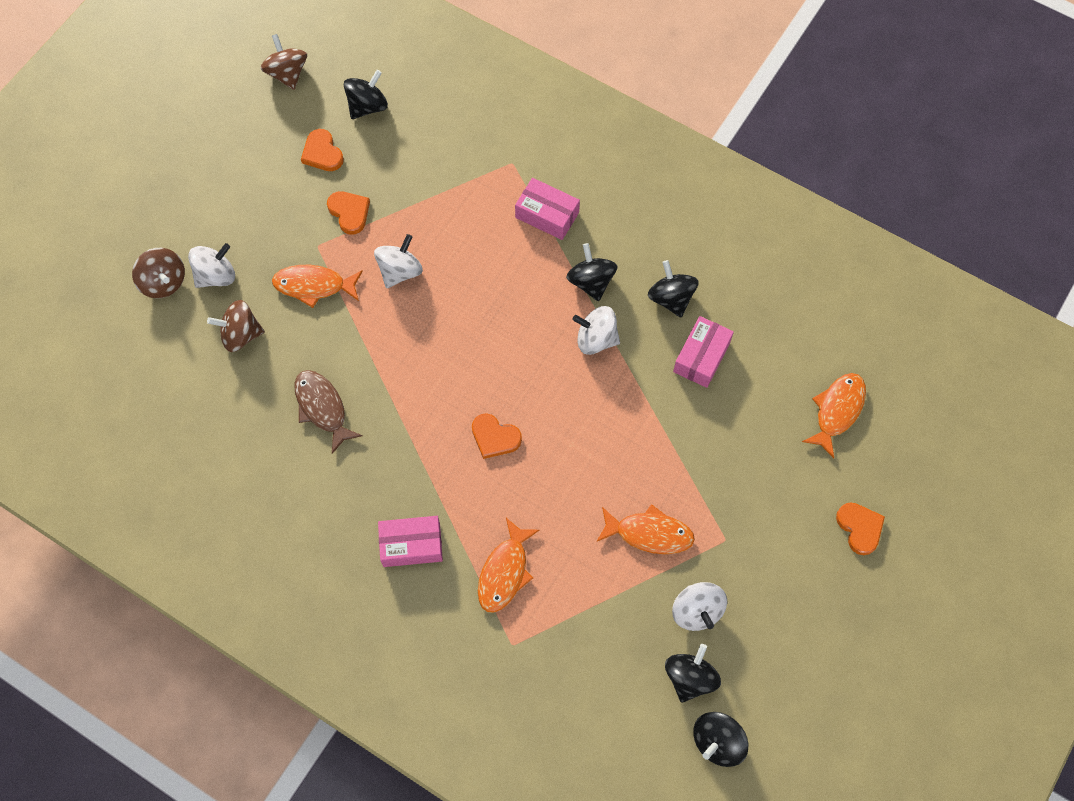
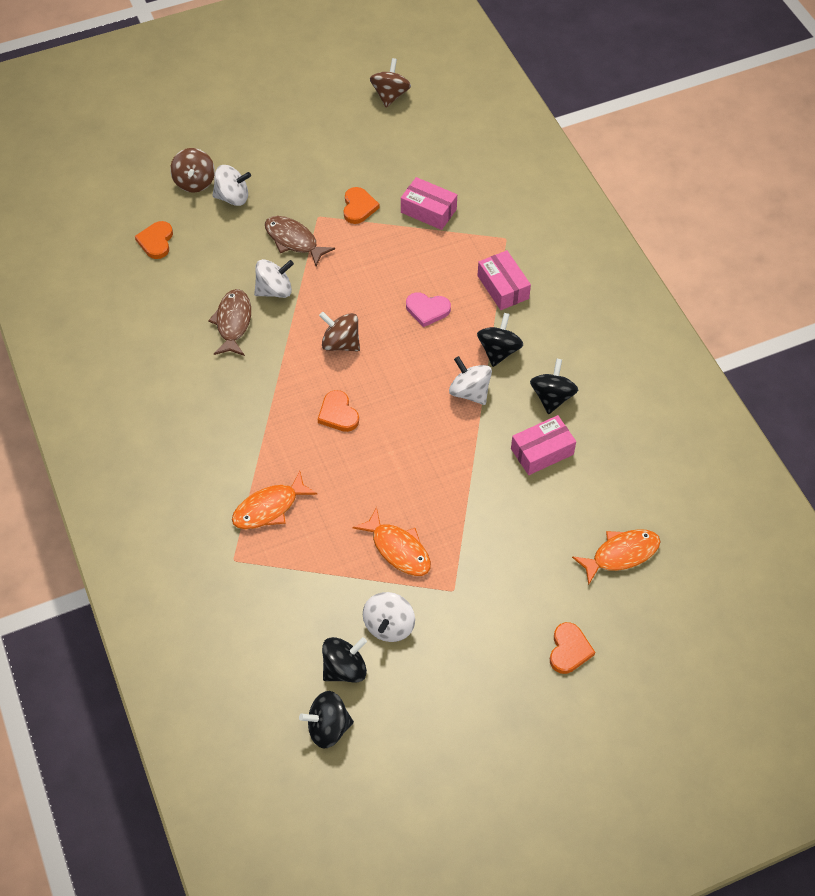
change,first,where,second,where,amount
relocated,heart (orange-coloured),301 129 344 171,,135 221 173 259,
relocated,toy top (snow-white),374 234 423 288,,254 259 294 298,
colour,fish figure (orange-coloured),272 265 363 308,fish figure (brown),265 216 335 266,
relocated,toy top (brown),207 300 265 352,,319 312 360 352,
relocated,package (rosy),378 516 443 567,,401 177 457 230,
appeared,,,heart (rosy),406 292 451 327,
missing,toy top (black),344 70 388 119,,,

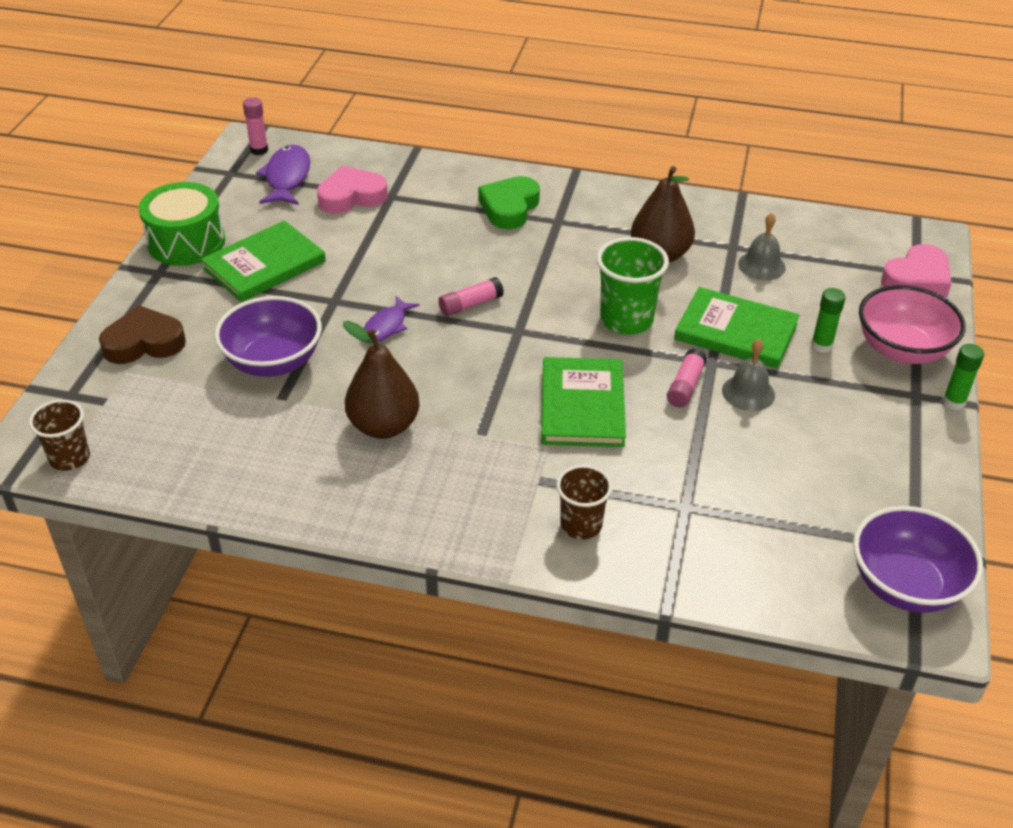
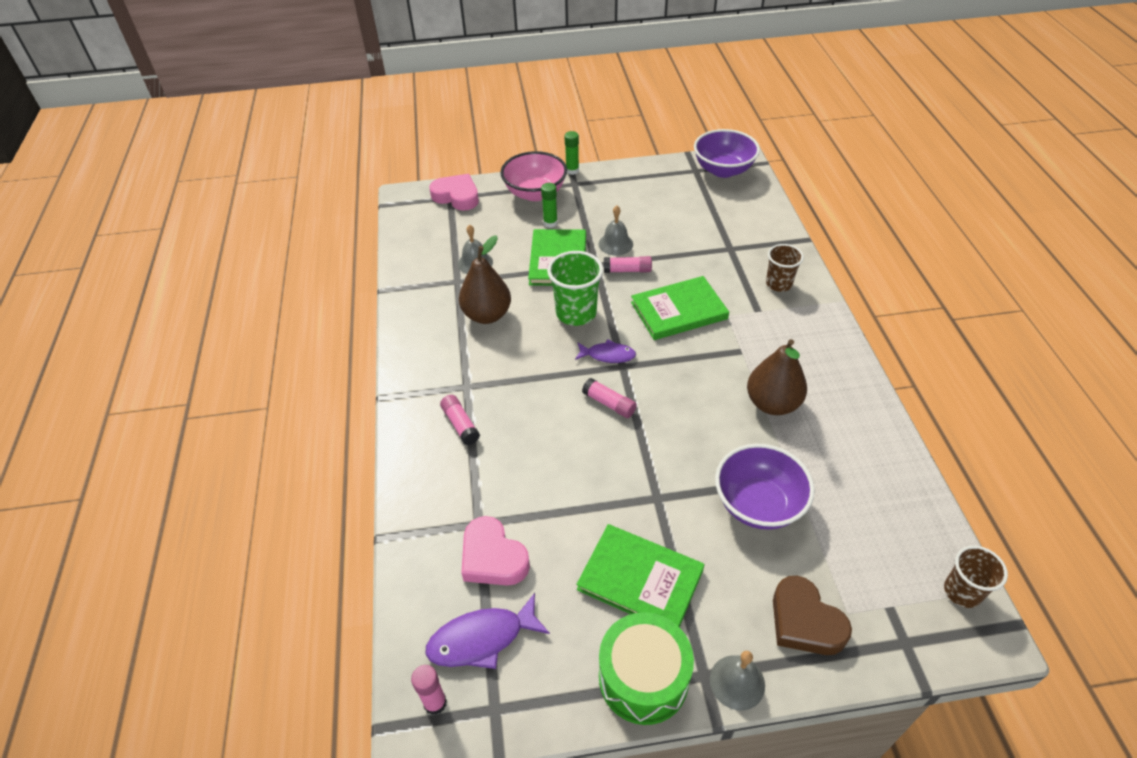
change,first,where,second,where,amount
exchanged,heart (green),478 176 540 229,stick of glue (rosy),440 395 480 445,
relocated,fish figure (purple),364 296 420 343,,575 340 636 363,
appeared,,,school bell (grey),710 651 765 711,

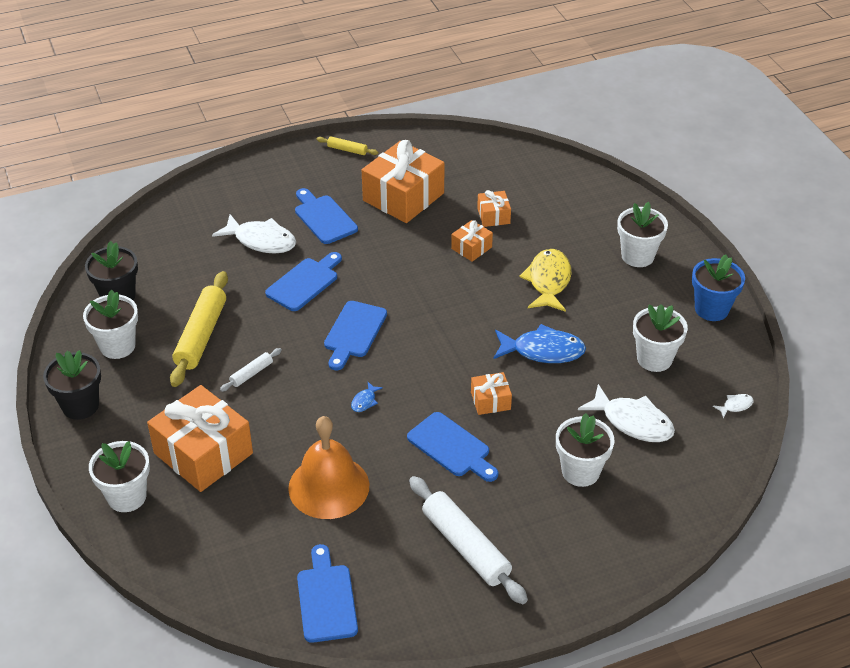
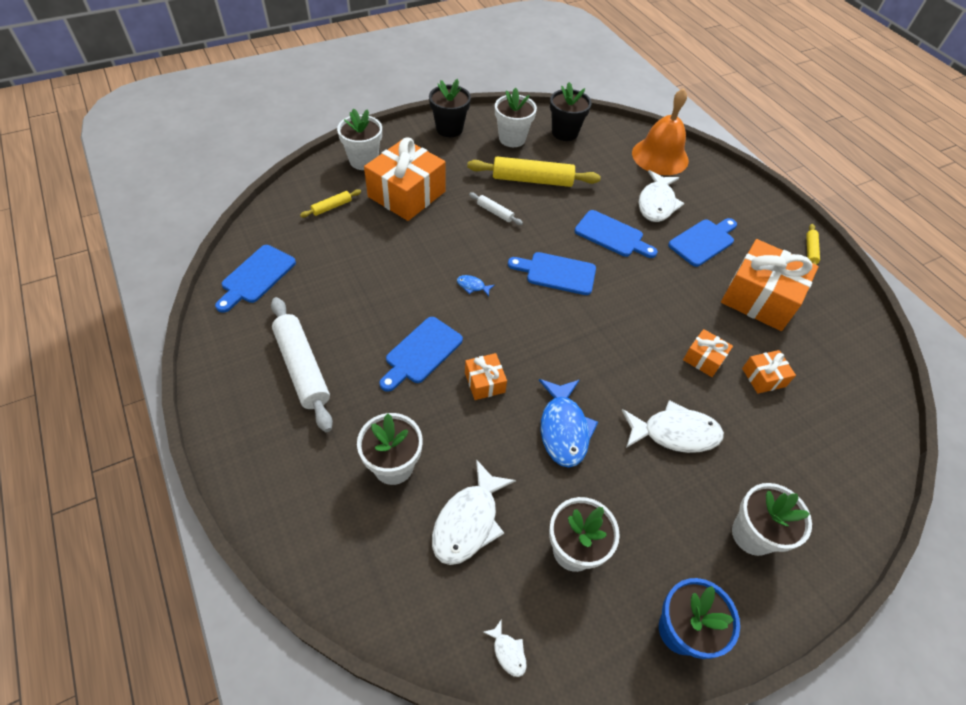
change,first,where,second,where,amount
spun,cutting board (royal blue),297 544 358 643,,215 245 296 313,135 degrees clockwise
spun,rolling pin (snow-white),409 476 528 604,,271 297 333 432,75 degrees counterclockwise
appeared,,,rolling pin (bright yellow),300 189 361 217,
colour,fish figure (bright yellow),519 249 572 312,fish figure (snow-white),622 400 724 453,
relocated,school bell (orange-coloured),288 416 369 519,,632 88 689 175,

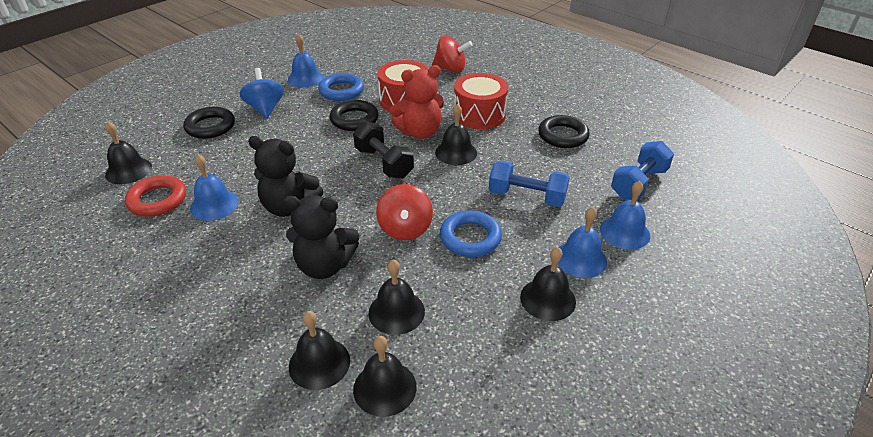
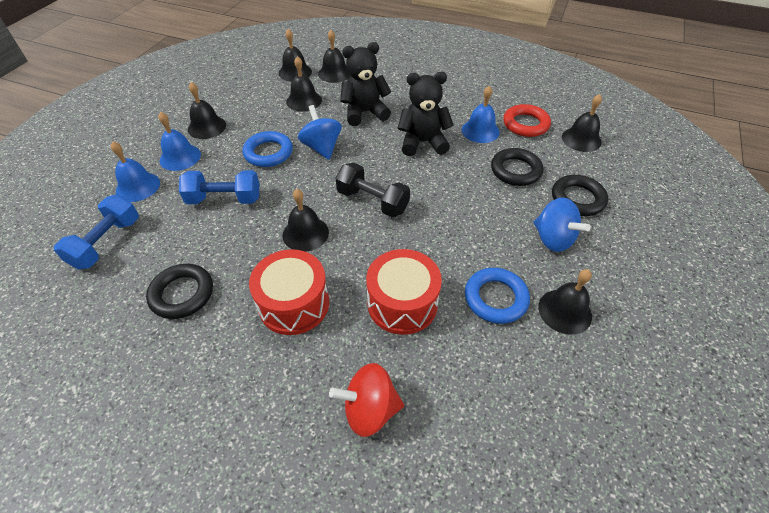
change,first,where,second,where,amount
colour,toy top (scarlet),376 184 433 240,toy top (royal blue),298 105 342 160,
relocated,torus (black),330 100 378 131,,491 148 543 186,
colour,school bell (royal blue),288 34 324 87,school bell (black),538 269 592 335,
missing,teddy bear (scarlet),390 65 444 139,,,

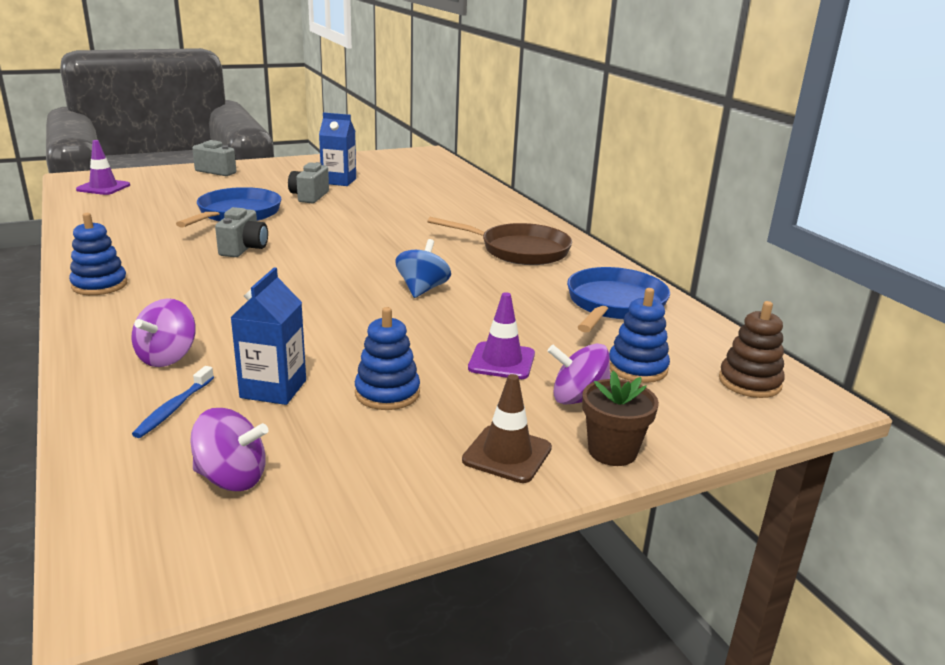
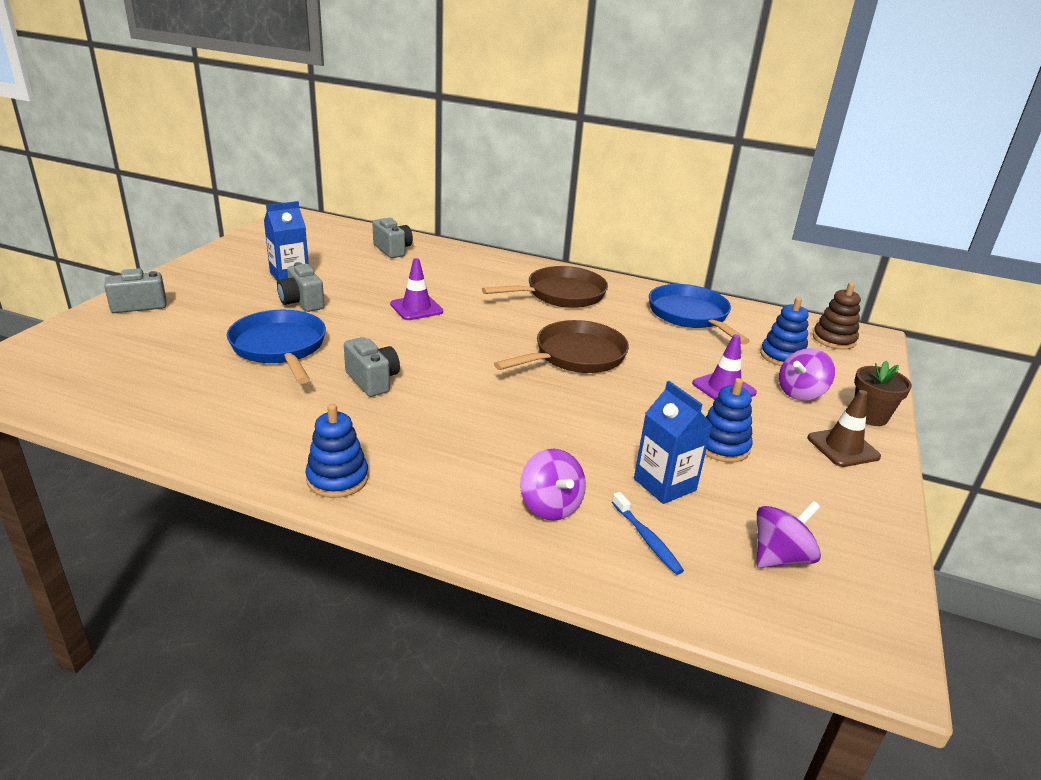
change,first,where,second,where,amount
appeared,,,compact camera (grey),372 218 413 258,
relocated,road cone (purple),76 140 130 195,,390 258 443 320,
exchanged,toy top (royal blue),395 239 451 298,pan (brown),494 320 629 373,

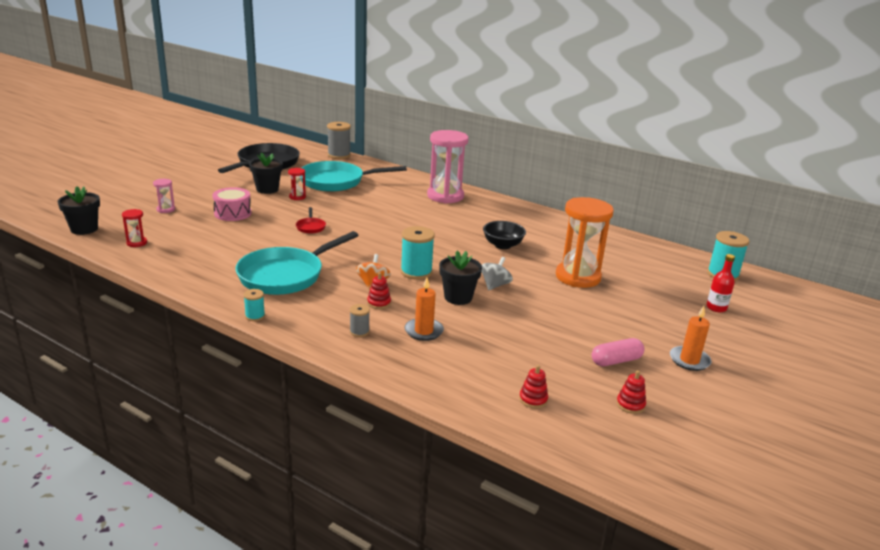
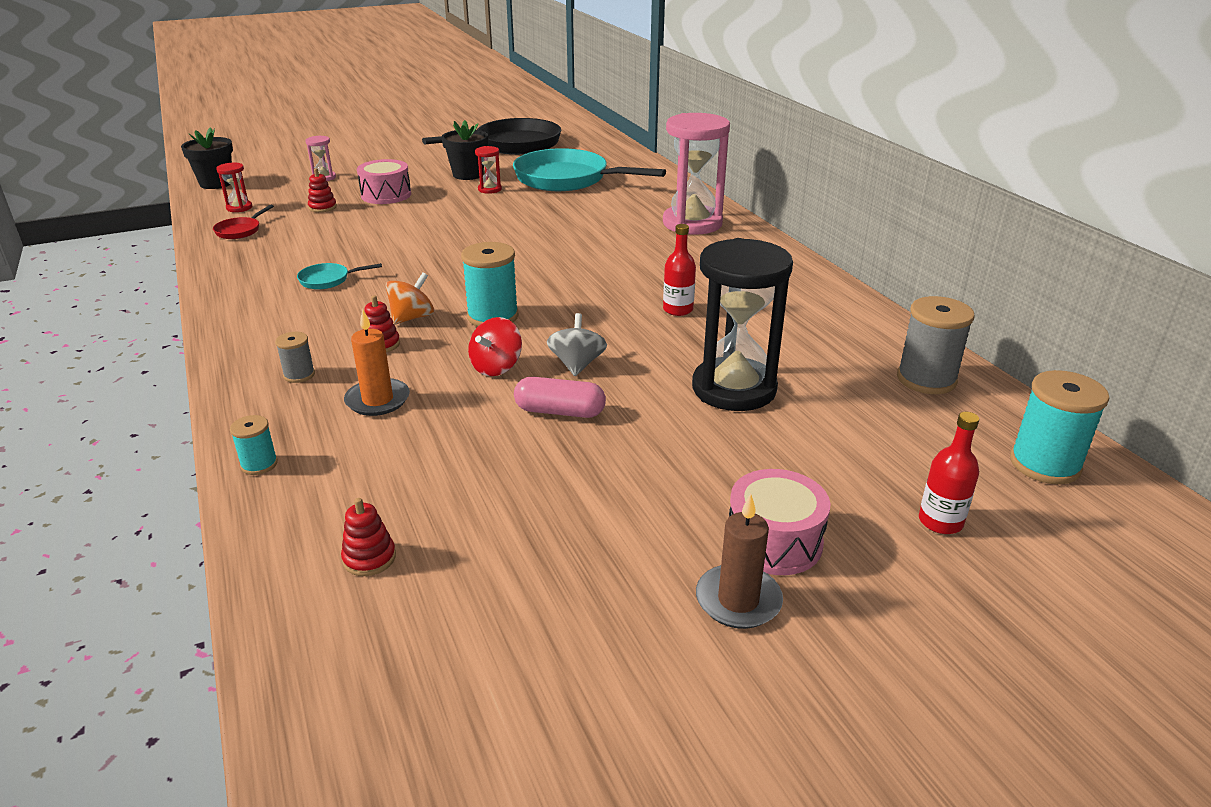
change,first,where,second,where,amount
relocated,pan (scarlet),296 207 326 234,,213 205 274 239,
relocated,reel of thread (aqua),243 289 265 321,,230 415 278 475,
size,pan (aqua),235 231 359 295,,297 263 382 289,x0.41
relocated,stacking toy (scarlet),616 370 646 414,,308 168 337 212,
exchanged,potted plant (black),439 250 482 305,toy top (scarlet),468 317 522 376,
relocated,pill shape (rosy),592 338 644 366,,514 377 606 418,
spun,toy top (grey),482 257 513 290,,547 313 607 376,60 degrees counterclockwise
exchanged,bowl (black),483 221 526 249,flask (scarlet),663 224 696 316,
colour,sandglass (orange-coloured),556 197 614 288,sandglass (black),692 238 793 411,
colour,candle (orange-coloured),670 306 712 371,candle (brown),696 493 783 629,
appeared,,,snare drum (rosy),729 469 830 575,
relocated,reel of thread (grey),327 122 351 159,,897 296 975 394,

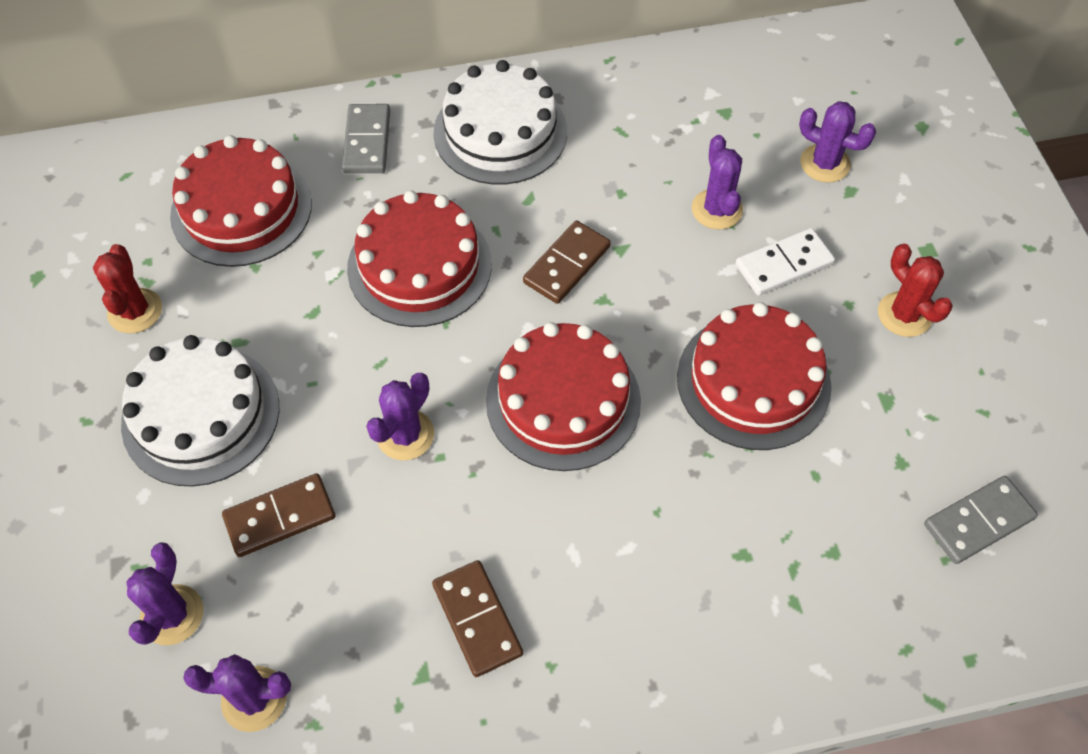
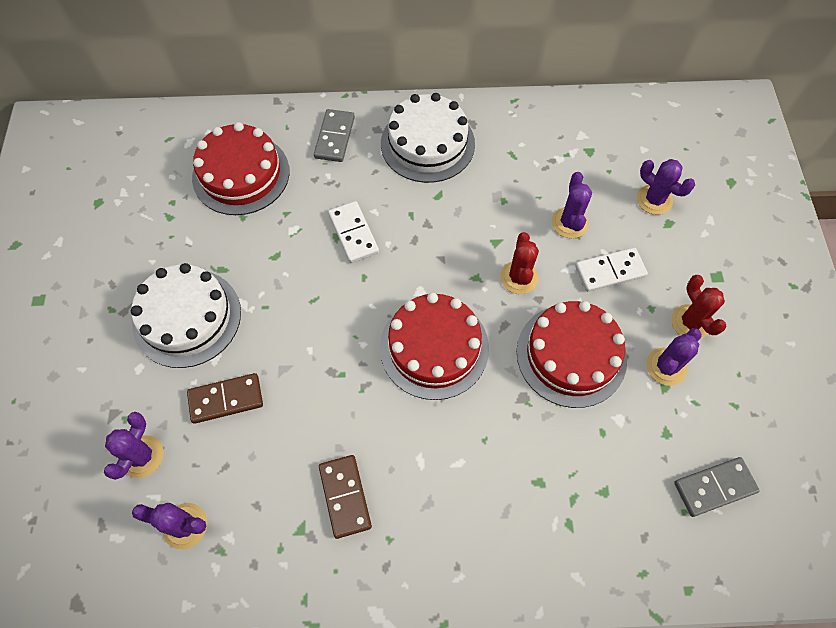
change,first,where,second,where,amount
exchanged,gateau (scarlet),347 190 492 327,domino tile (snow-white),328 201 379 263,
relocated,saguaro cactus (scarlet),93 244 162 333,,500 232 539 294,
relocated,saguaro cactus (purple),366 373 434 461,,646 328 702 386,
missing,domino tile (brown),523 221 611 304,,,

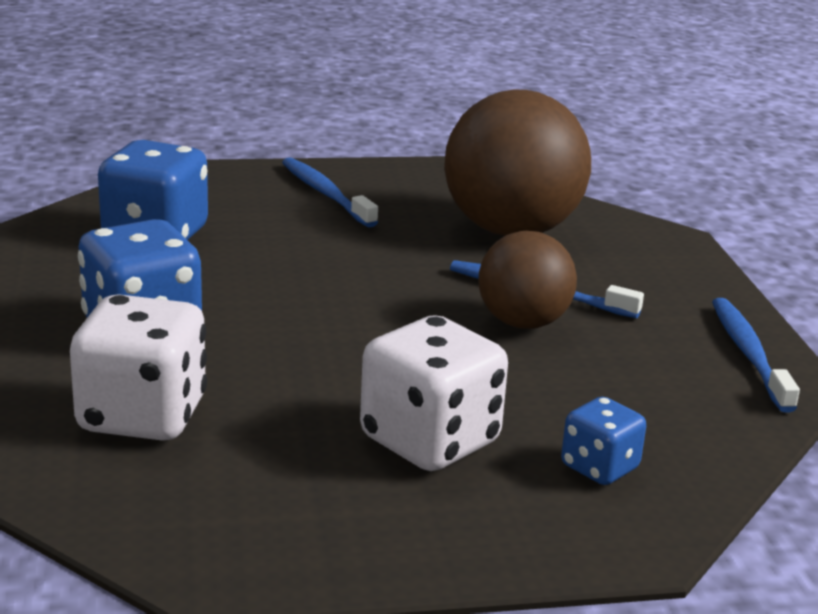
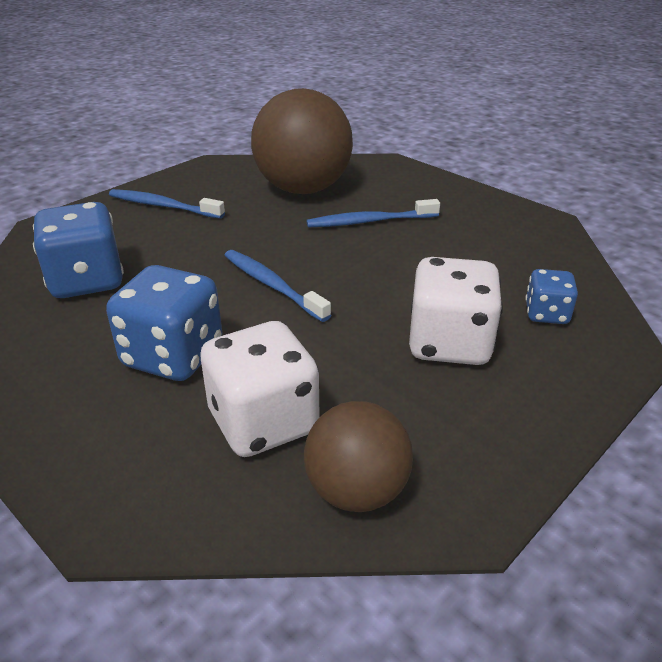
change,first,where,second,where,amount
relocated,dental brush (royal blue),712 298 800 413,,224 250 331 322,
relocated,play ball (brown),479 231 577 329,,304 401 413 512,

